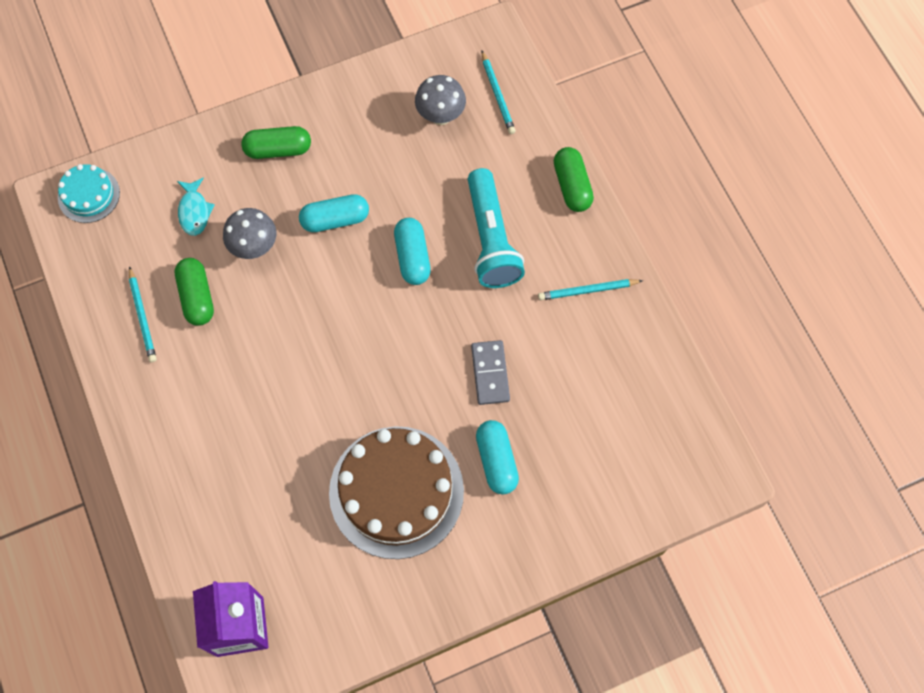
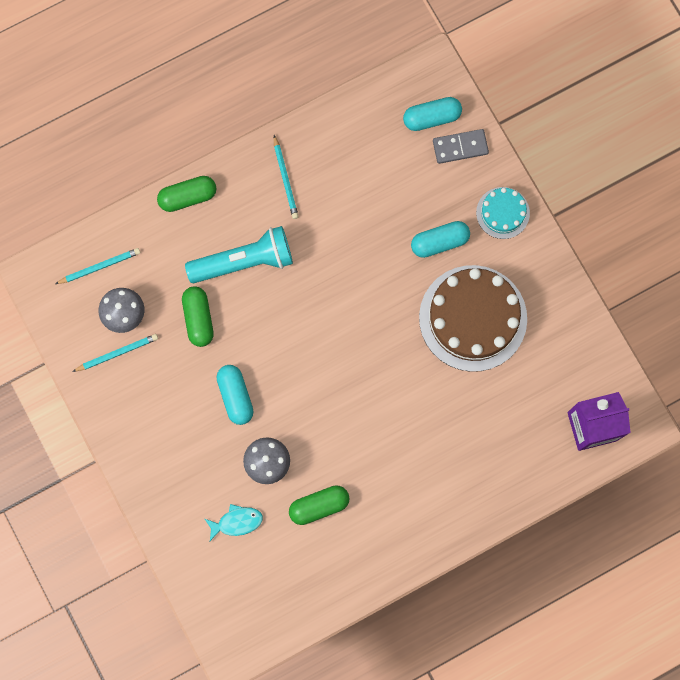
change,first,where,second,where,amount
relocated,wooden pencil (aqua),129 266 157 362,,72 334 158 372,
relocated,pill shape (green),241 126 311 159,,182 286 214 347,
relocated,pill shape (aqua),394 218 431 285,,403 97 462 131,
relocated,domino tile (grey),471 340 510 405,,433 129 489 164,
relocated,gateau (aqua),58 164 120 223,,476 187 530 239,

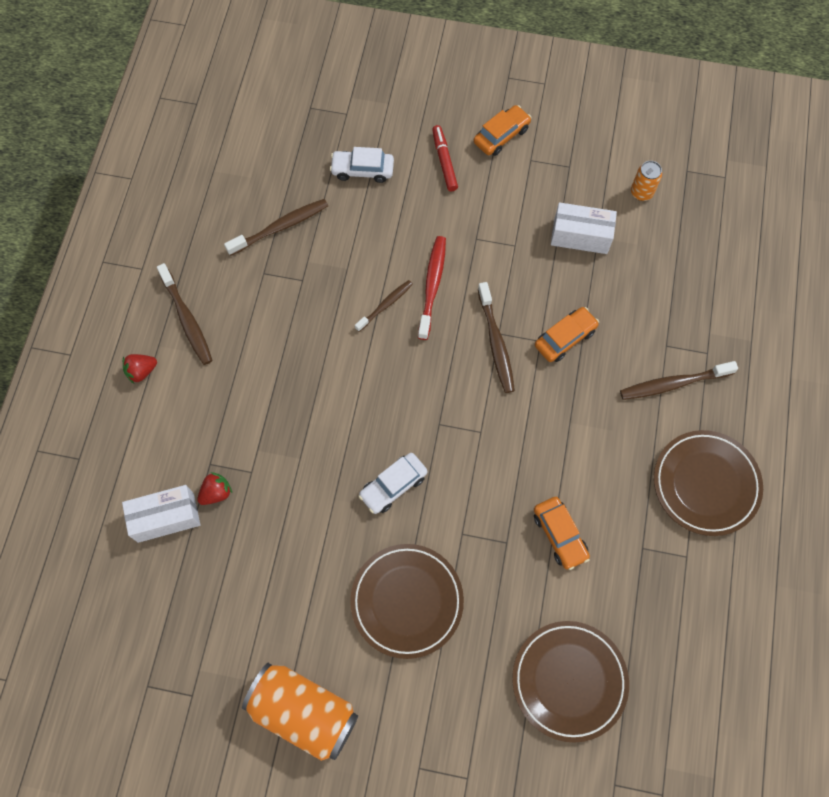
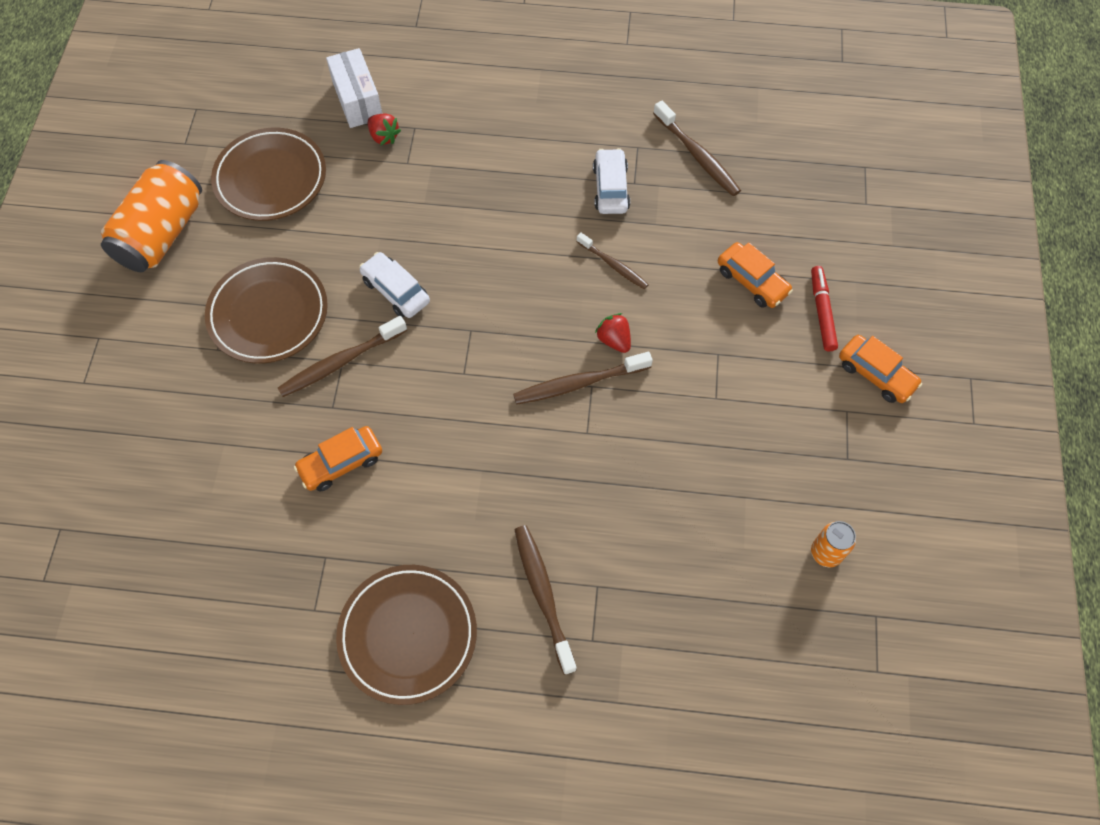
change,first,where,second,where,amount
relocated,dinner plate (brown),512 621 629 743,,211 128 326 221,
relocated,dental brush (brown),157 263 213 365,,278 316 407 397,
relocated,toy car (snow-white),330 147 394 183,,593 148 630 214,
relocated,strawberry (scarlet),123 354 157 384,,595 313 631 353,
relocated,toy car (orange-coloured),535 307 599 362,,718 242 793 308,
spun,marker pen (scarlet),432 125 458 191,,811 266 838 352,75 degrees counterclockwise
missing,dental brush (scarlet),418 236 446 340,,,
missing,package (snow-white),551 202 617 254,,,

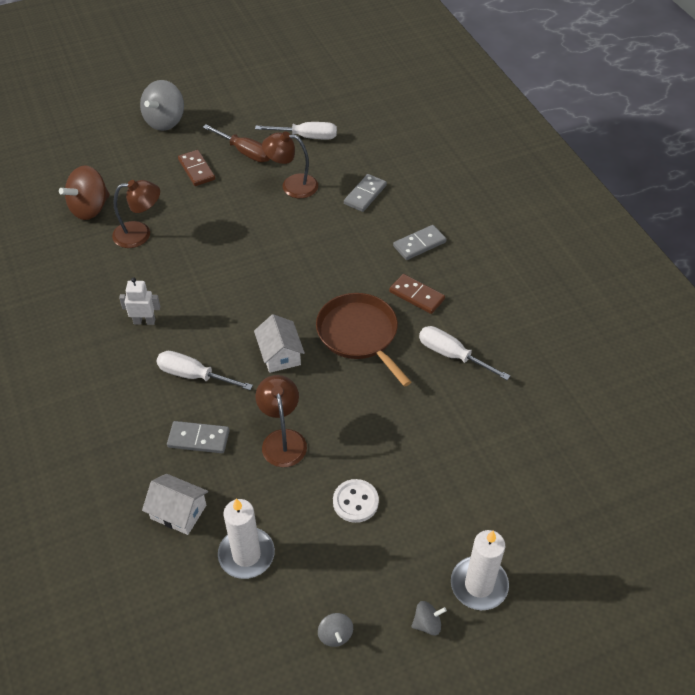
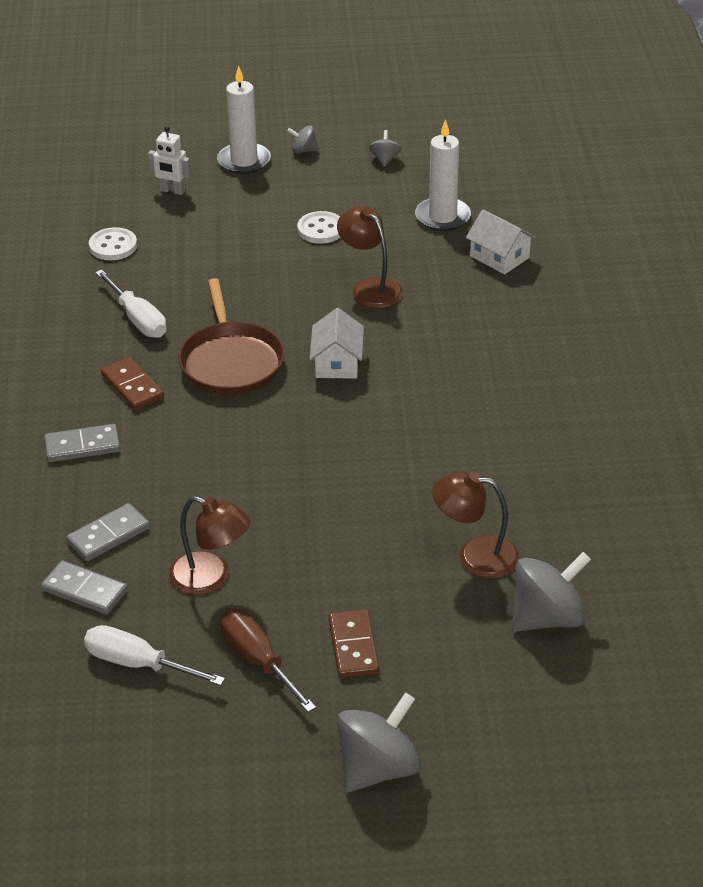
change,first,where,second,where,amount
relocated,domino tile (grey),167 421 230 453,,41 560 127 615,
appeared,,,sewing button (snow-white),89 227 137 260,
relocated,robot figure (snow-white),119 277 160 325,,148 126 191 195,
spun,reading lamp (brown),255 375 307 467,,337 205 403 309,135 degrees clockwise
colour,toy top (brown),59 166 110 220,toy top (grey),511 552 591 632,
missing,screwdriver (snow-white),157 351 253 390,,,

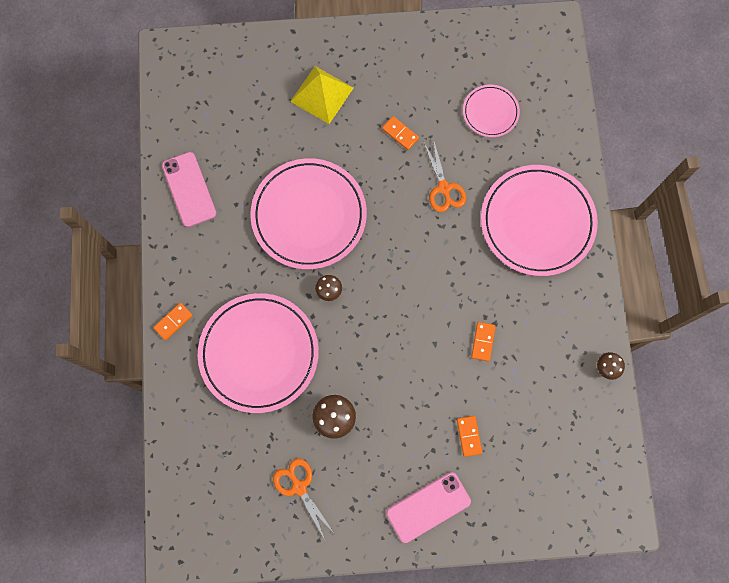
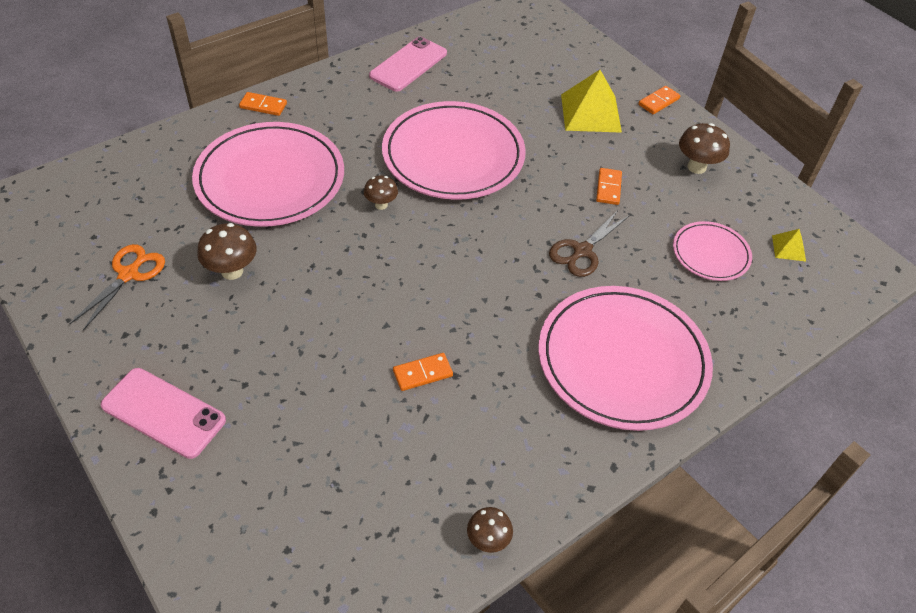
change,first,where,second,where,amount
colour,pair of scissors (orange-coloured),424 139 466 212,pair of scissors (brown),549 210 630 277,
relocated,domino tile (orange-coloured),457 416 482 457,,638 86 680 114,
appeared,,,fungus (brown),679 123 730 174,
appeared,,,pyramid (bright yellow),772 229 806 261,

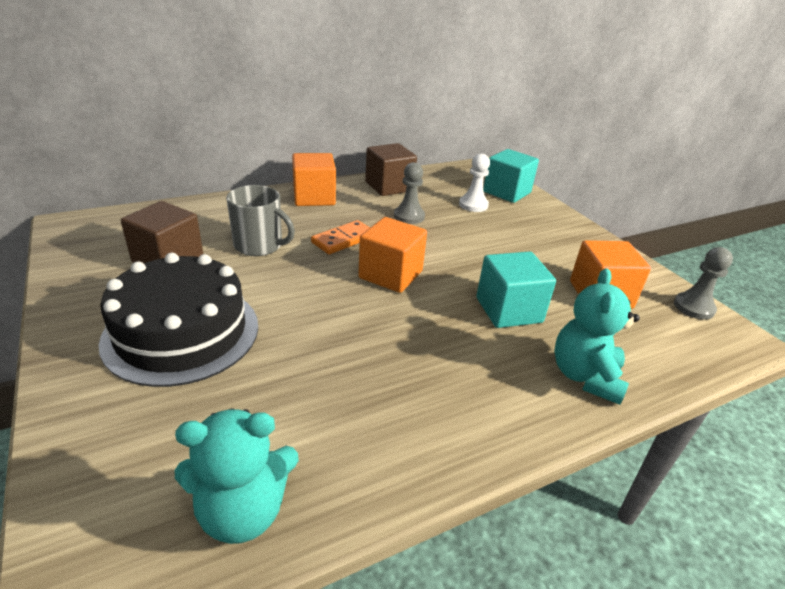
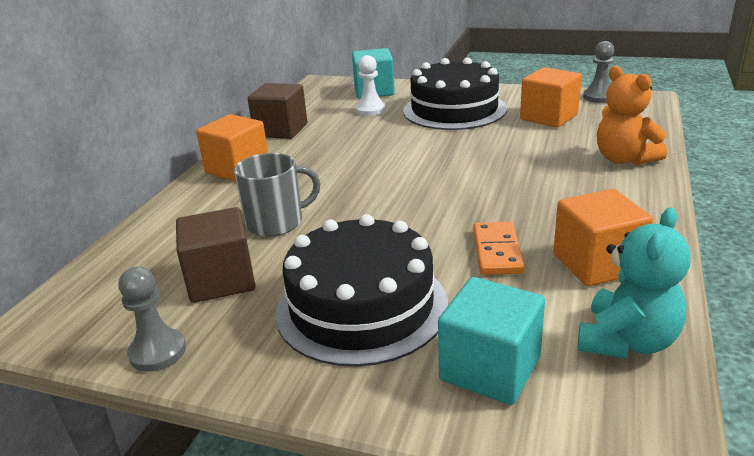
change,first,where,second,where,amount
relocated,chess pawn (grey),394 162 425 224,,119 267 186 372,
appeared,,,gateau (black),403 58 507 130,
relocated,block (aqua),476 251 556 328,,438 277 545 405,
relocated,domino tile (orange-coloured),311 220 370 254,,473 222 525 275,
relocated,block (orange-coloured),358 217 427 293,,553 189 653 286,
colour,teddy bear (aqua),554 268 640 405,teddy bear (orange-coloured),597 66 667 165,

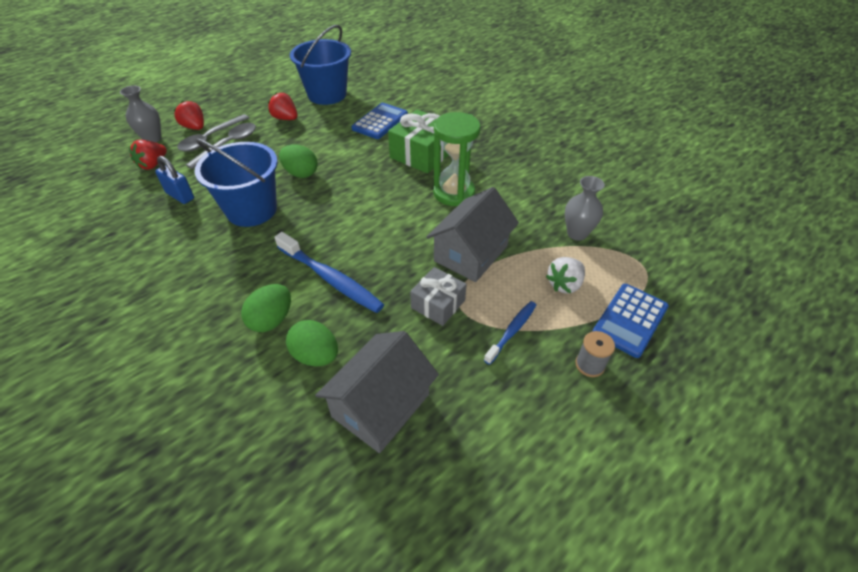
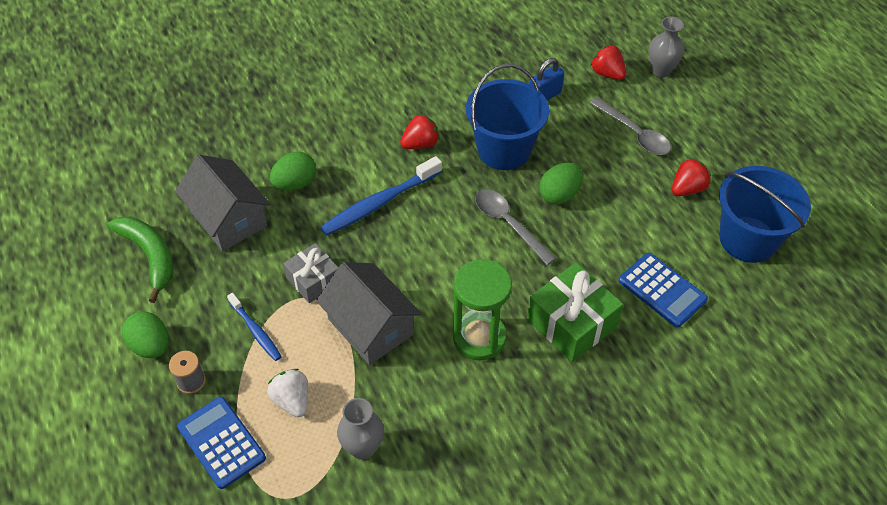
change,first,where,second,where,amount
appeared,,,banana (green),107 217 173 303,
relocated,egg (green),241 284 291 332,,122 311 169 358,
relocated,strawberry (scarlet),174 101 204 130,,400 114 440 149,
relocated,teaspoon (grey),177 114 249 152,,475 190 556 265,

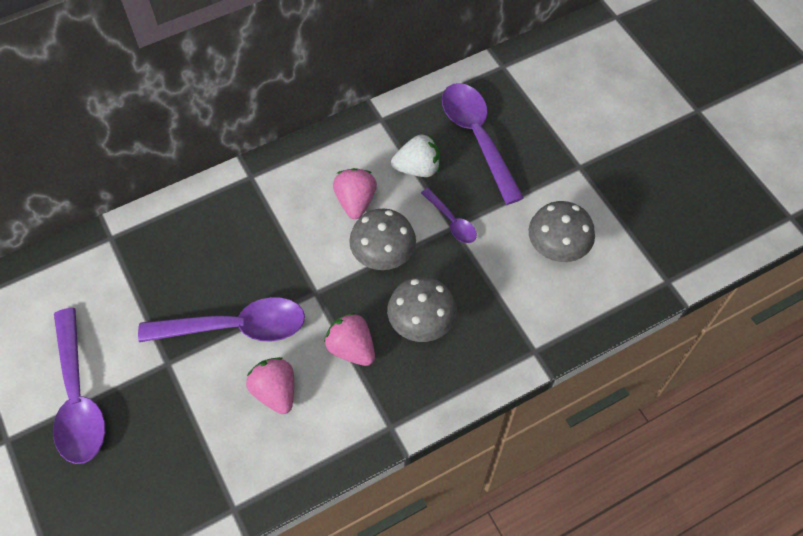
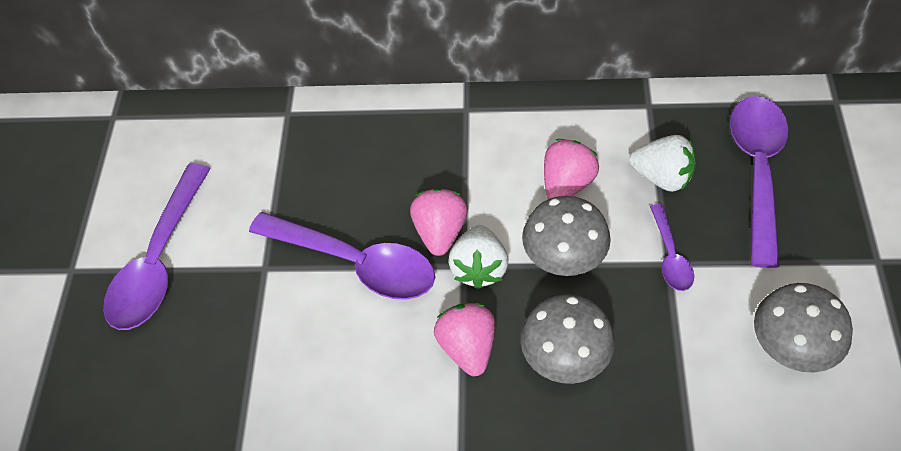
change,first,where,second,where,amount
relocated,strawberry (rosy),246 357 294 414,,410 188 468 256,
appeared,,,strawberry (snow-white),448 225 508 290,

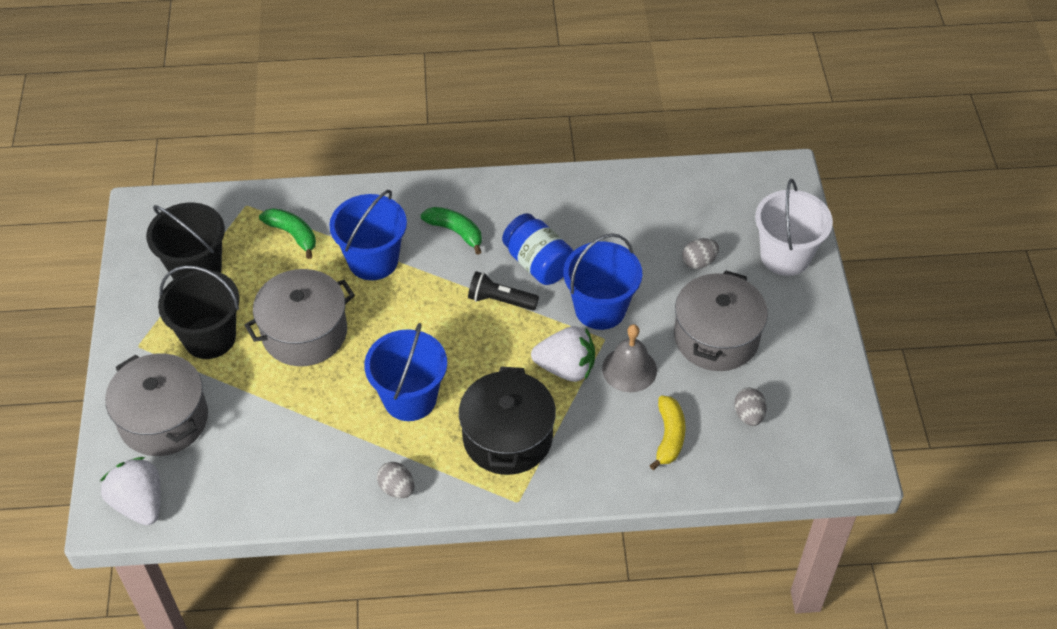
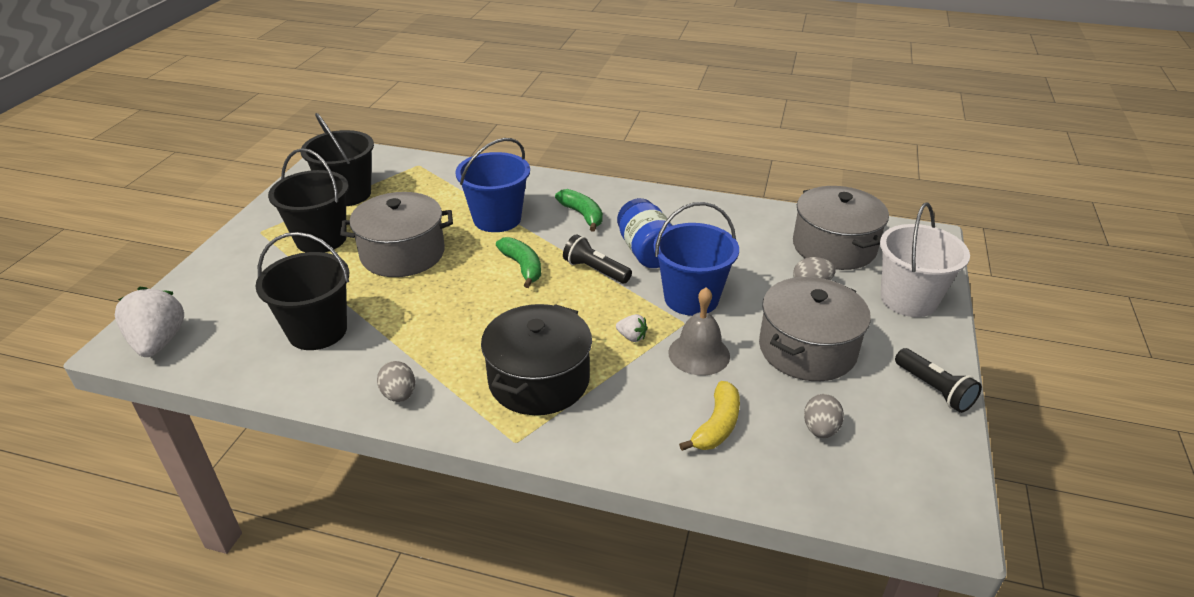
change,first,where,second,where,amount
appeared,,,bucket (black),255 232 349 350,
relocated,banana (green),259 208 316 259,,496 237 541 288,
size,strawberry (snow-white),531 326 595 382,,616 314 648 342,x0.46
relocated,pot (grey),105 353 208 456,,793 186 889 270,
appeared,,,pocket torch (black),895 348 982 413,
missing,bucket (royal blue),364 323 447 421,,,

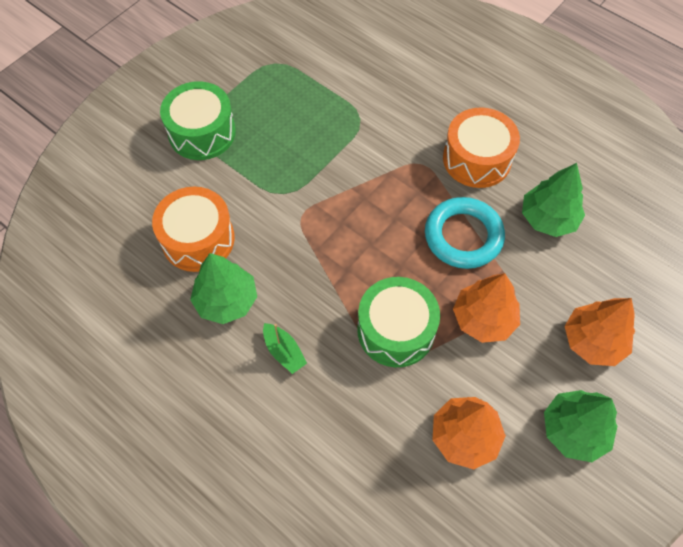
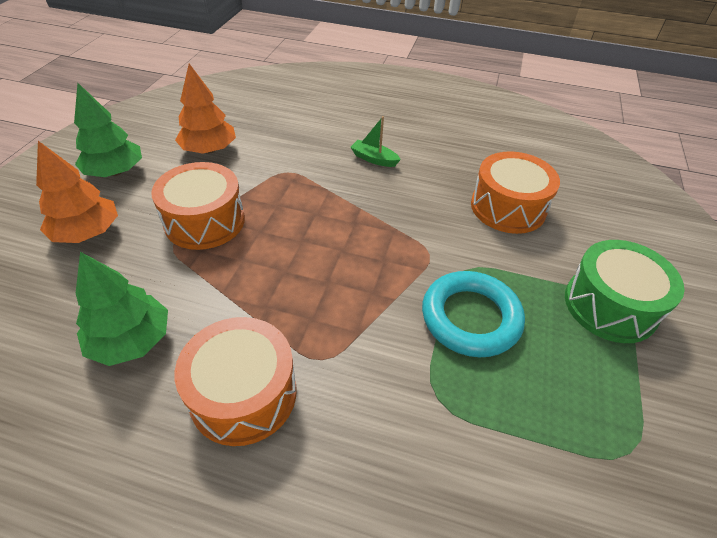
change,first,where,second,where,amount
exchanged,tree (orange-coloured),453 273 520 343,snare drum (orange-coloured),151 162 245 250,
relocated,torus (aqua),425 197 505 269,,422 271 525 357,
missing,tree (green),190 253 257 324,,,
missing,snare drum (green),357 277 440 367,,,

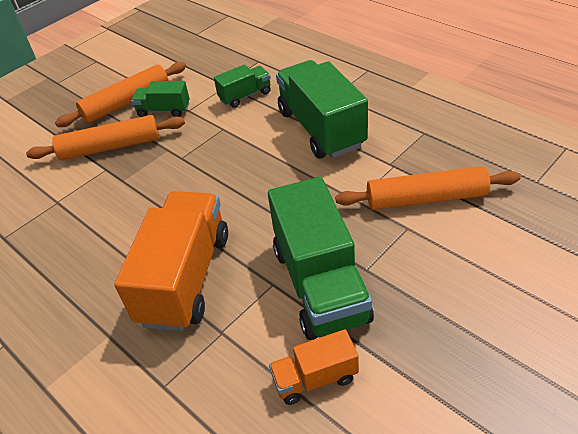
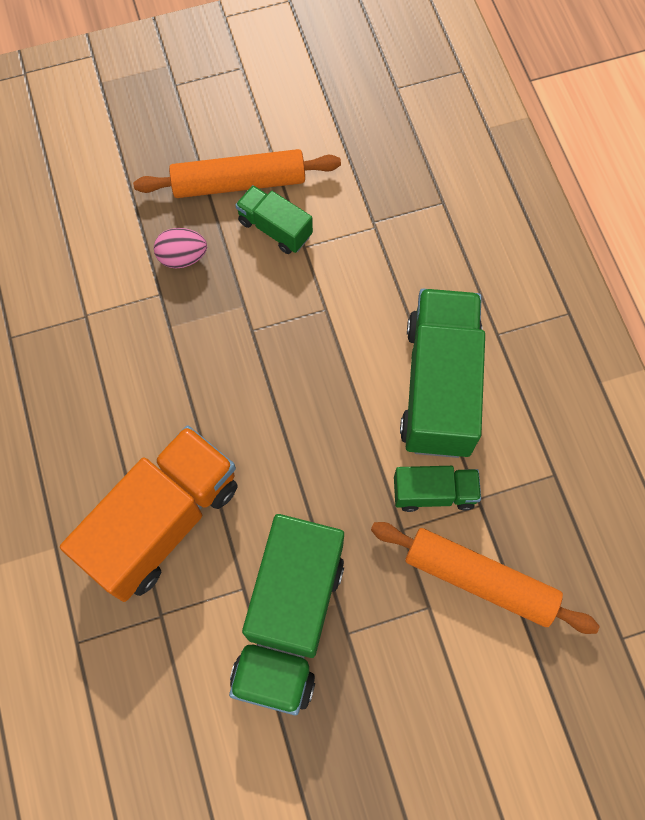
change,first,where,second,where,amount
exchanged,rolling pin (orange-coloured),26 115 185 161,egg (rosy),154 228 207 268,
relocated,truck (green),214 65 271 108,,394 466 481 512,
missing,truck (orange-coloured),269 329 359 405,,,

